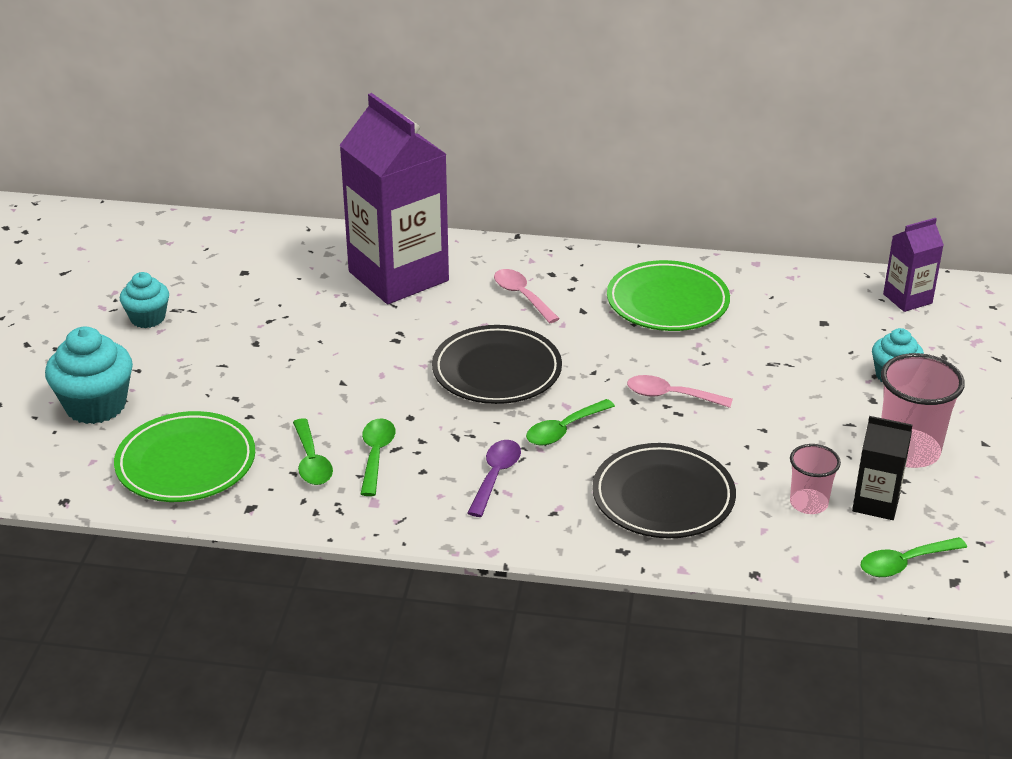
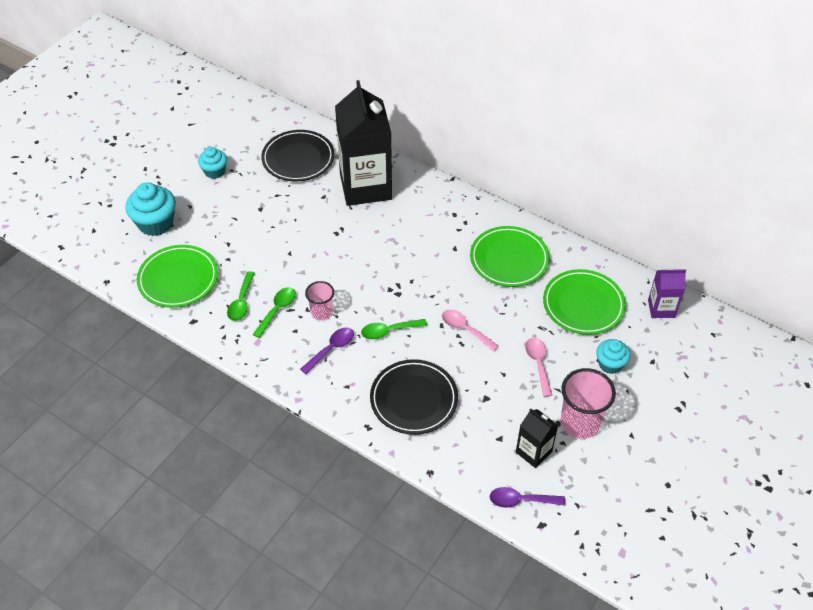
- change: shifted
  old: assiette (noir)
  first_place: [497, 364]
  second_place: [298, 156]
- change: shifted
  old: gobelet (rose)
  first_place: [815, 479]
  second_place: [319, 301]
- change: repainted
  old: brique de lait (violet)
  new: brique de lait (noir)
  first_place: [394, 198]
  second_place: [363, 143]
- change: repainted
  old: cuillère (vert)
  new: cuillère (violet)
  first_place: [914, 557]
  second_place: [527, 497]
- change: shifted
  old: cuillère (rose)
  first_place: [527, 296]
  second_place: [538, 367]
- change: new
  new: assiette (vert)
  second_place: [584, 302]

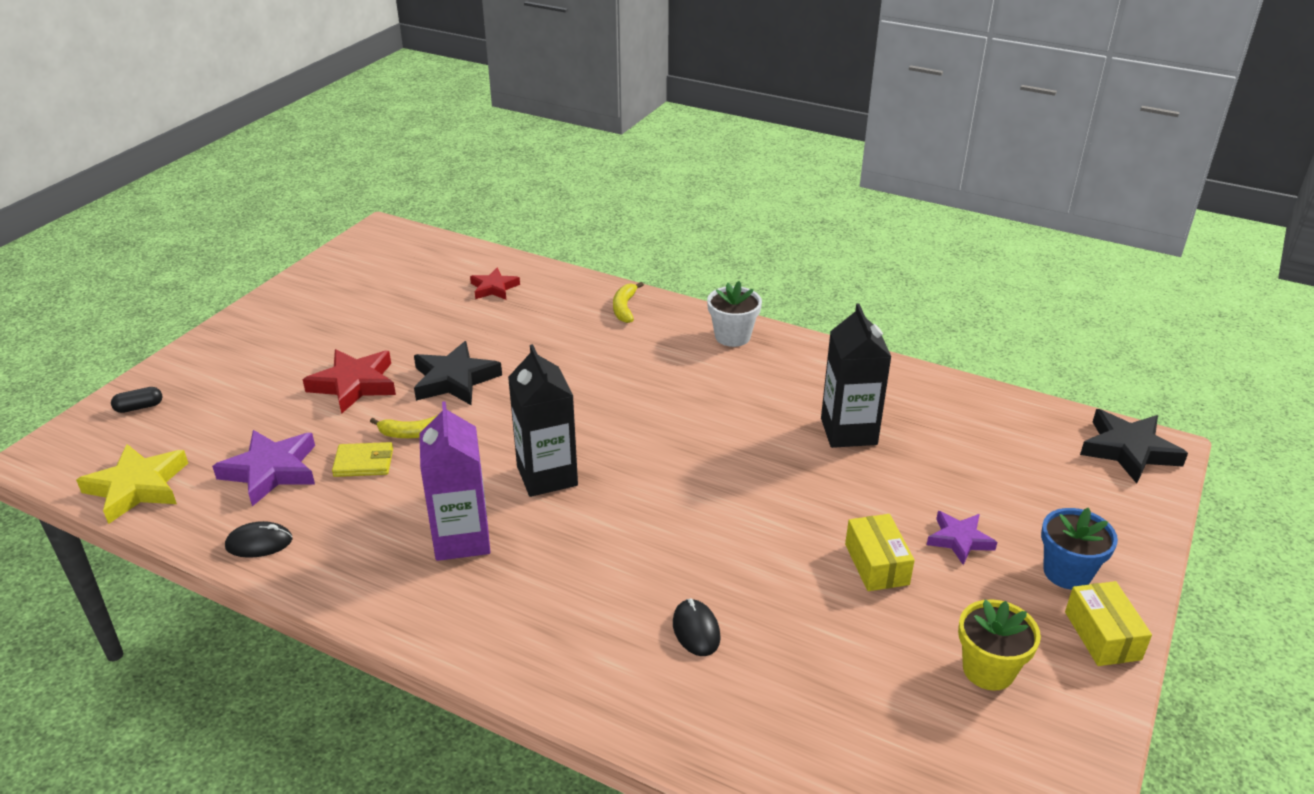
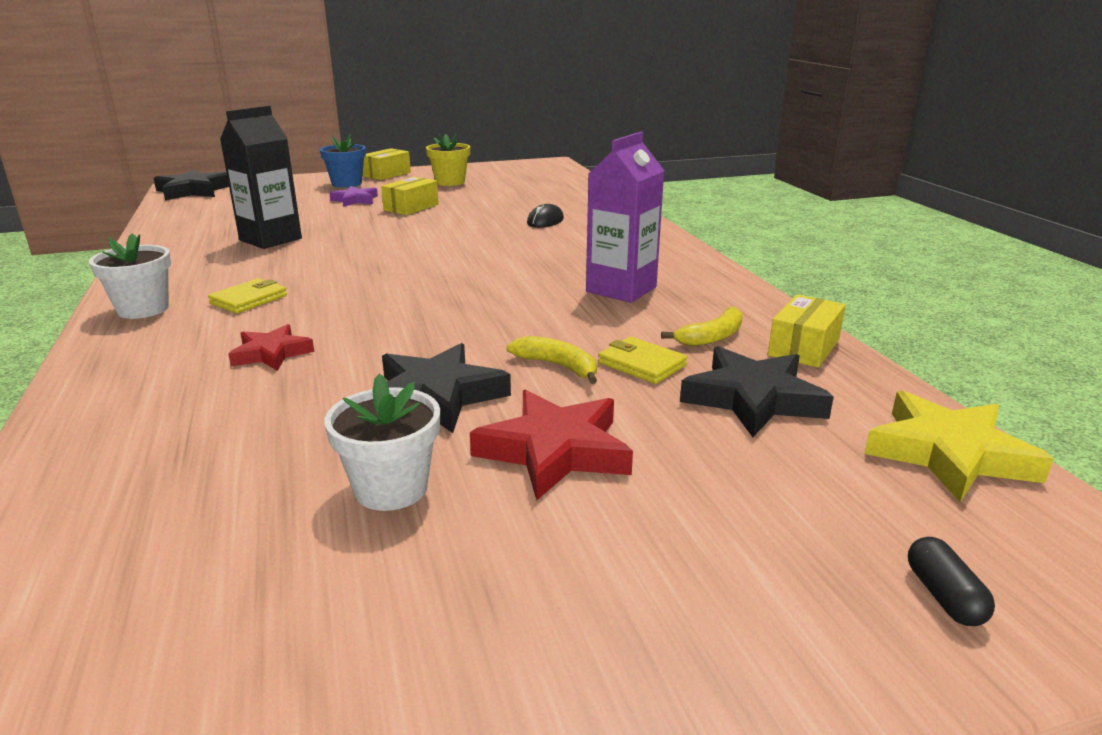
- change: new
  new: portefeuille (jaune)
  second_place: [247, 296]
- change: shifted
  old: étoile (rouge)
  first_place: [495, 284]
  second_place: [271, 347]
- change: new
  new: pot de fleurs (blanc)
  second_place: [382, 442]
- change: shifted
  old: banane (jaune)
  first_place: [628, 302]
  second_place: [702, 326]
- change: repainted
  old: étoile (violet)
  new: étoile (noir)
  first_place: [263, 468]
  second_place: [757, 391]
- change: swapped
  old: souris (noir)
  new: boîte (jaune)
  first_place: [259, 539]
  second_place: [807, 331]
- change: rotated
  old: gélule (noir)
  first_place: [136, 400]
  second_place: [951, 581]
  degrees: 60
- change: gone
  old: brique de lait (noir)
  first_place: [543, 420]

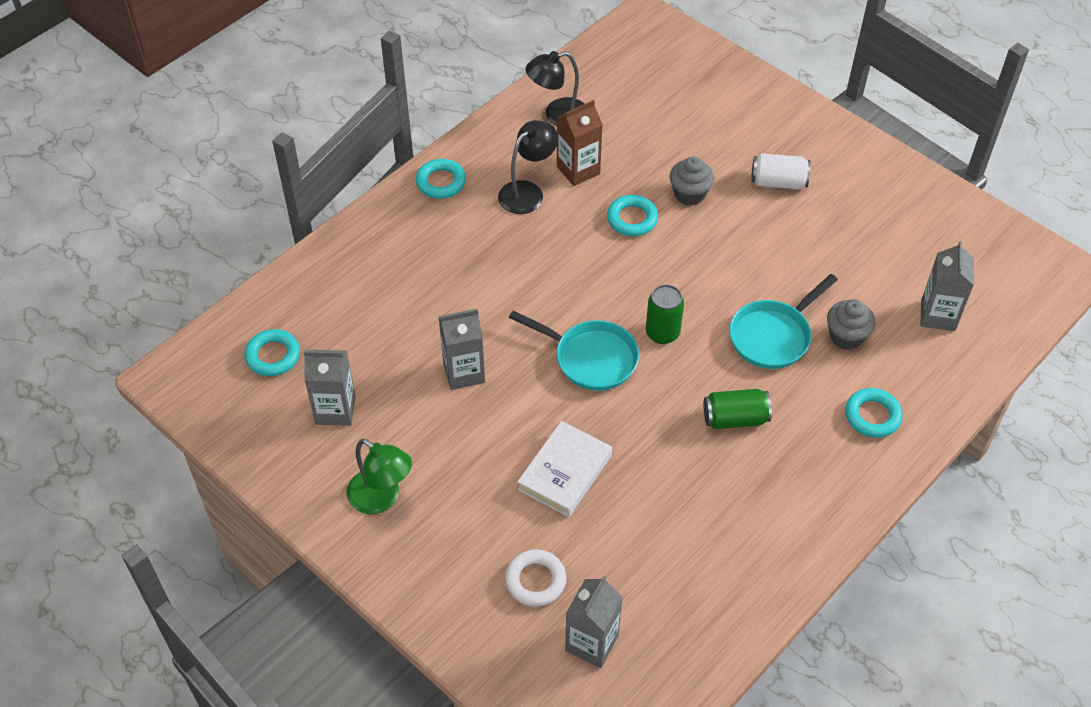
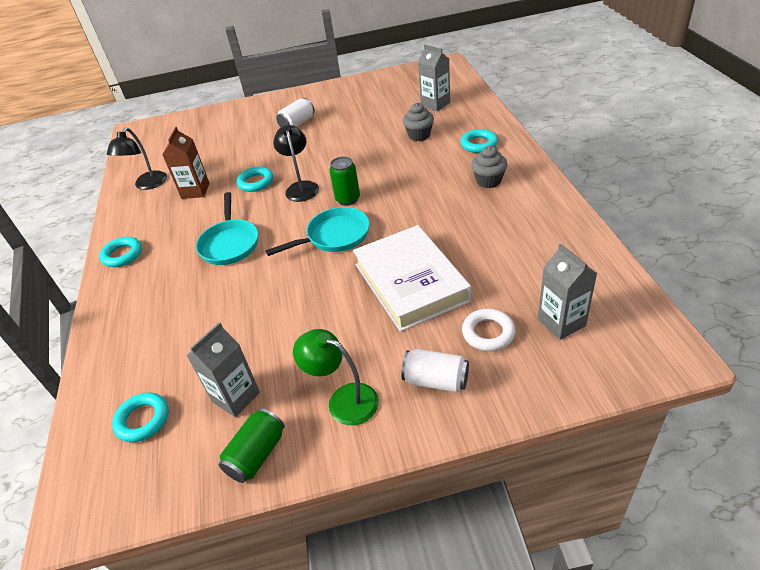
- change: shifted
  old: poêle (turquoise)
  first_place: [783, 321]
  second_place: [227, 228]
- change: shifted
  old: canette (vert)
  first_place: [738, 409]
  second_place: [252, 445]
- change: shifted
  old: lampe (noir)
  first_place: [528, 167]
  second_place: [296, 163]
- change: rotated
  old: lampe (vert)
  first_place: [379, 476]
  second_place: [336, 377]
  degrees: -135
- change: scaled
  old: livre (blanc)
  first_place: [564, 469]
  second_place: [412, 278]
  factor: 1.57
- change: new
  new: canette (blanc)
  second_place: [435, 371]
- change: shifted
  old: muffin (gris)
  first_place: [692, 181]
  second_place: [489, 167]
- change: gone
  old: brique de lait (gris)
  first_place: [461, 349]

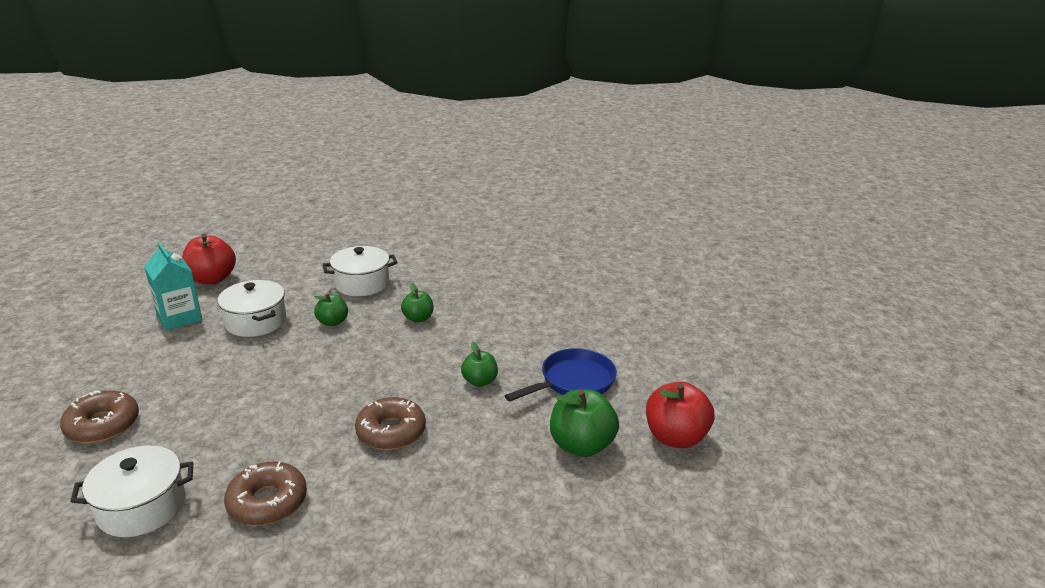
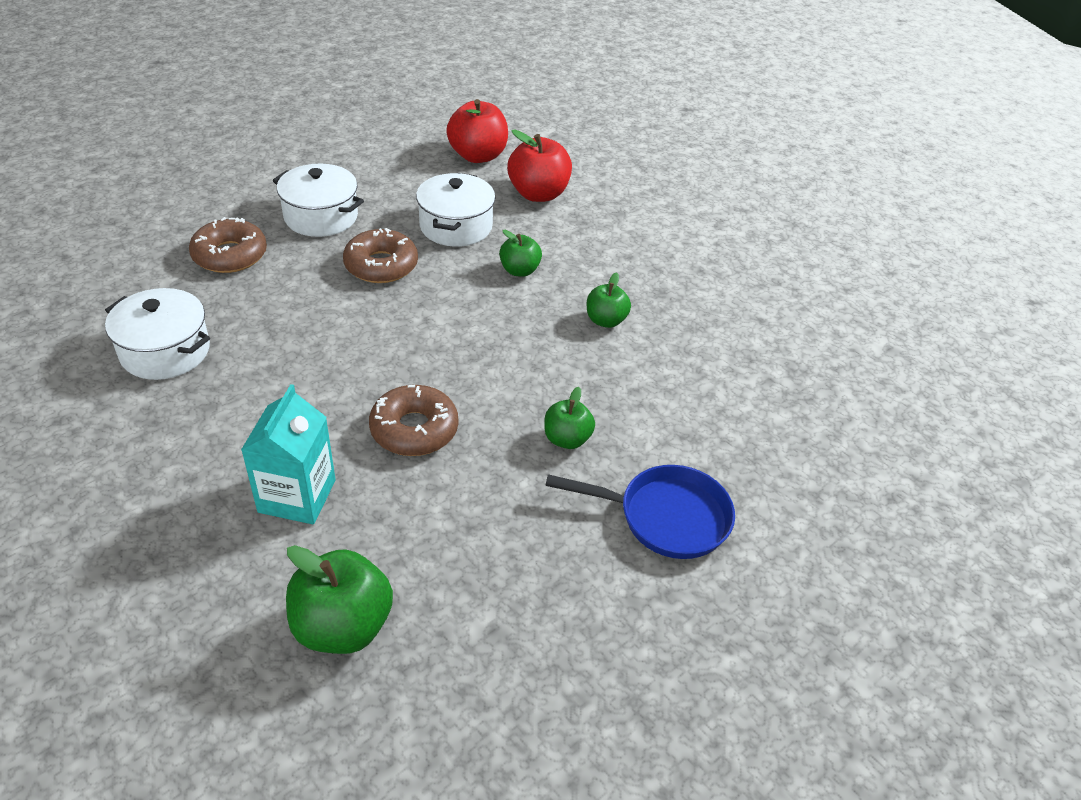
- change: shifted
  old: brique de lait (turquoise)
  first_place: [173, 286]
  second_place: [288, 454]
- change: shifted
  old: marmite (blanc)
  first_place: [360, 271]
  second_place: [318, 200]
- change: shifted
  old: pomme (vert)
  first_place: [584, 423]
  second_place: [339, 599]
- change: shifted
  old: beignet (marron)
  first_place: [265, 494]
  second_place: [380, 255]
- change: shifted
  old: pomme (rouge)
  first_place: [680, 415]
  second_place: [539, 165]

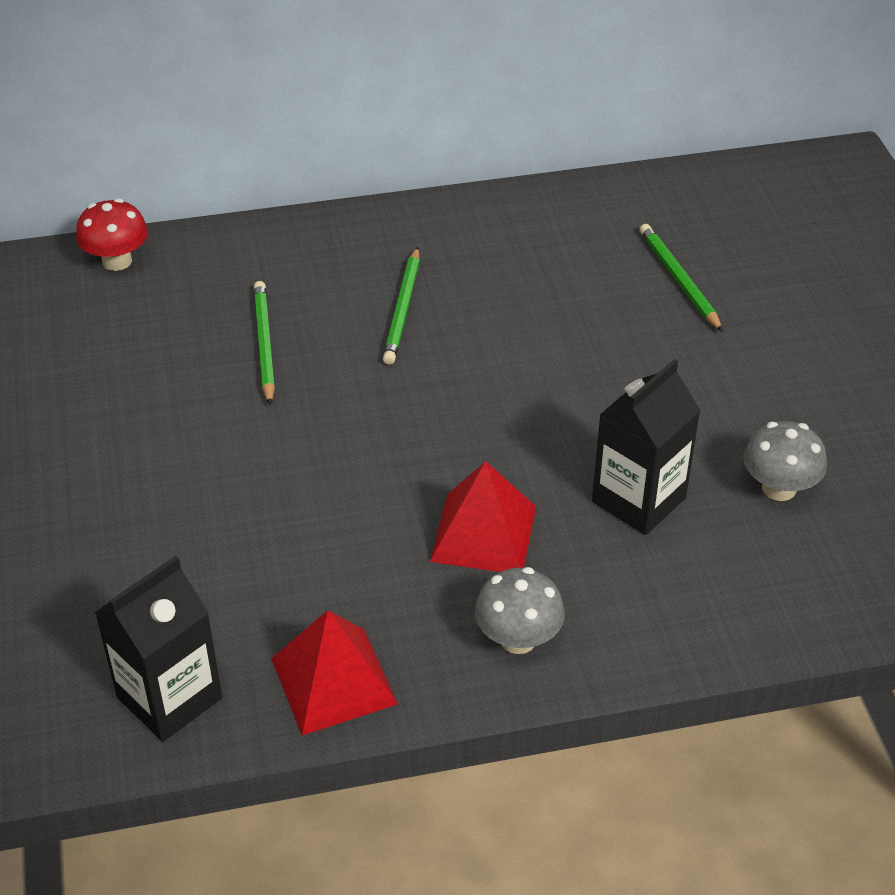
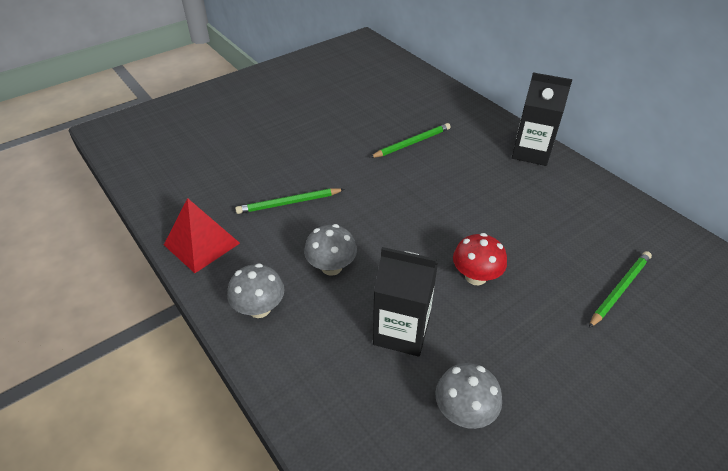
- change: shifted
  old: crayon (vert)
  first_place: [401, 306]
  second_place: [290, 201]
- change: swapped
  old: pyramide (rouge)
  new: champignon (gris)
  first_place: [483, 516]
  second_place: [330, 250]
- change: shifted
  old: champignon (rouge)
  first_place: [112, 234]
  second_place: [480, 259]
- change: shifted
  old: brique de lait (noir)
  first_place: [158, 649]
  second_place: [542, 119]

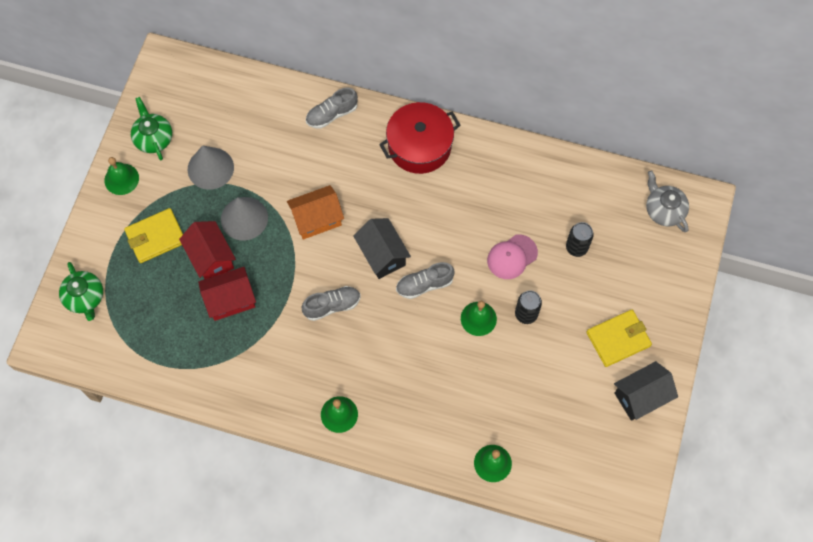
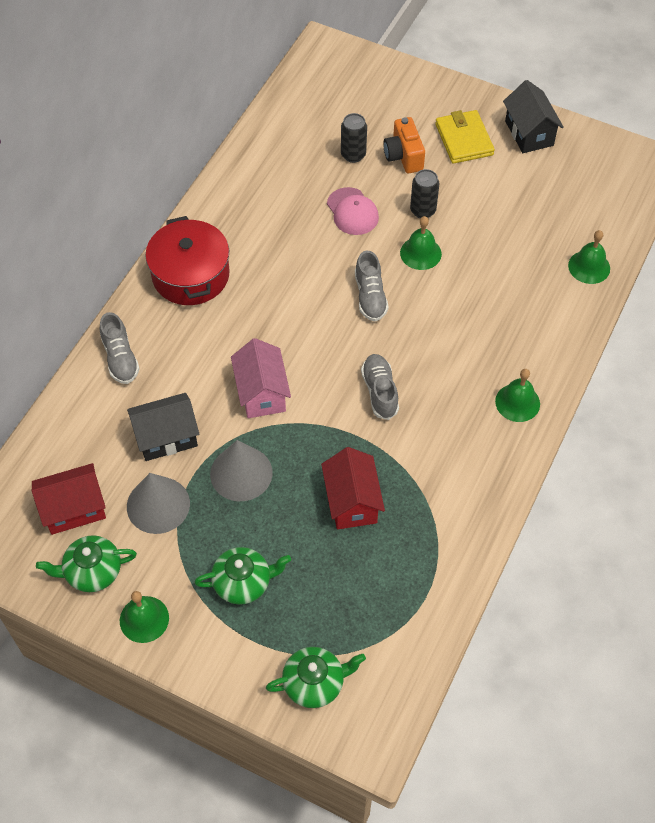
- change: shifted
  old: maison (rouge)
  first_place: [207, 250]
  second_place: [69, 499]
- change: shifted
  old: maison (noir)
  first_place: [382, 248]
  second_place: [163, 427]
- change: swapped
  old: portefeuille (jaune)
  new: théière (vert)
  first_place: [153, 235]
  second_place: [242, 576]
- change: repainted
  old: maison (orange)
  new: maison (rose)
  first_place: [315, 212]
  second_place: [261, 378]
- change: new
  new: appareil photo (orange)
  second_place: [404, 145]
- change: gone
  old: théière (gris)
  first_place: [667, 201]

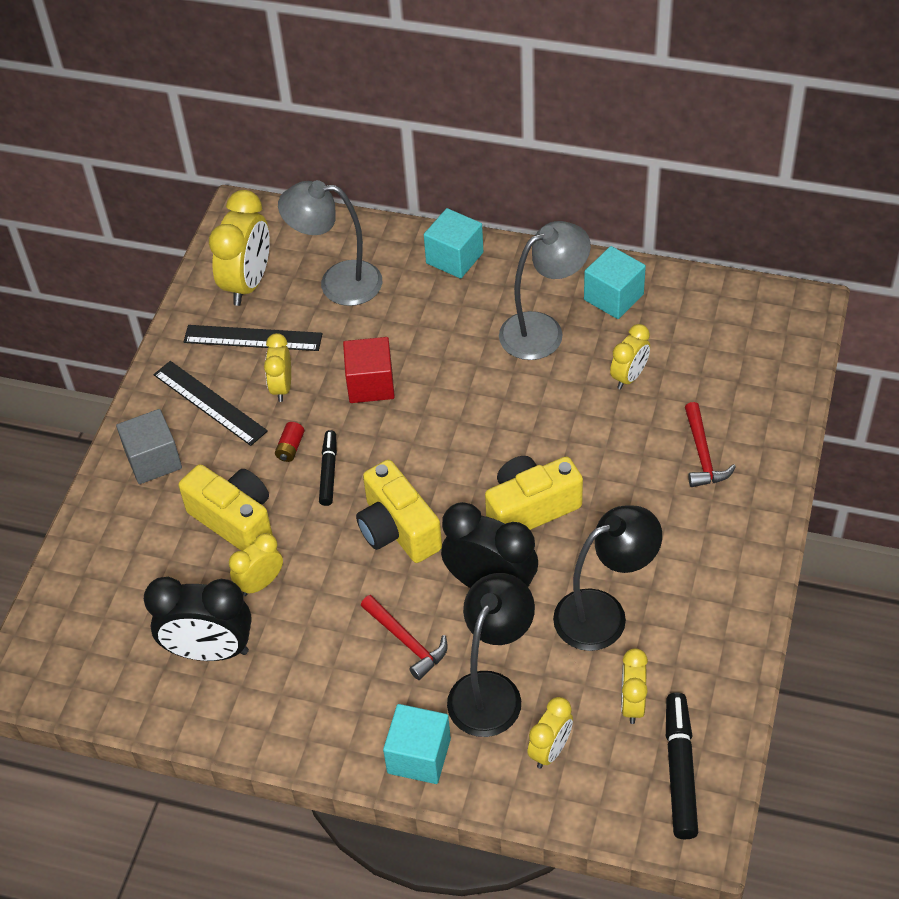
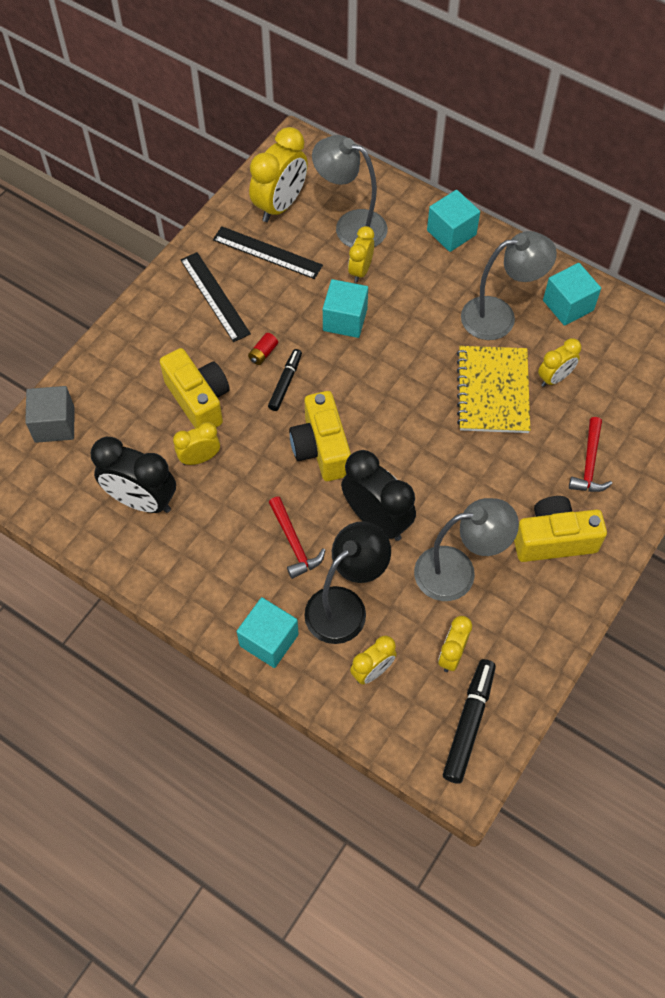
- change: shifted
  old: cube (gris)
  first_place: [149, 446]
  second_place: [50, 414]
- change: repainted
  old: cube (rouge)
  new: cube (turquoise)
  first_place: [369, 370]
  second_place: [345, 308]
- change: shifted
  old: réveil (jaune)
  first_place: [277, 367]
  second_place: [361, 254]
- change: repainted
  old: lampe (noir)
  new: lampe (gris)
  first_place: [607, 578]
  second_place: [466, 549]
- change: new
  new: carnet (jaune)
  second_place: [493, 389]
- change: shifted
  old: appareil photo (jaune)
  first_place: [534, 493]
  second_place: [560, 529]

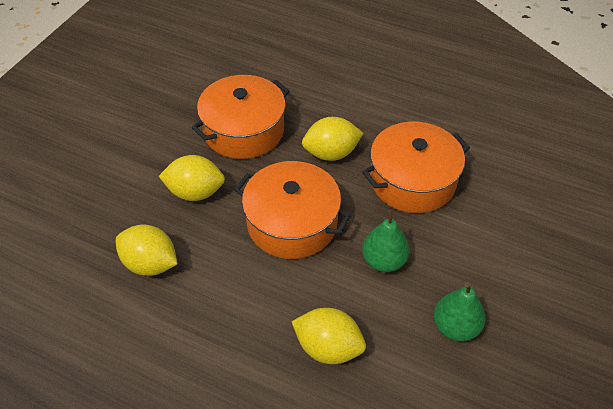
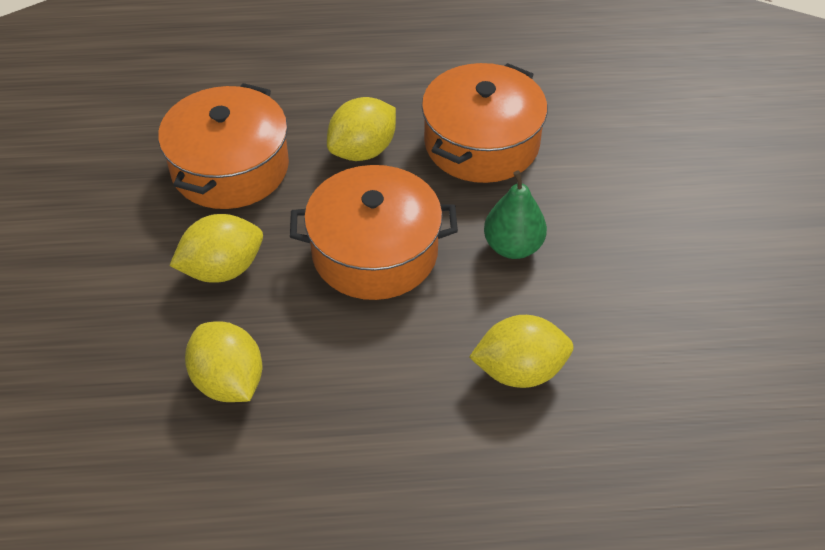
- change: rotated
  old: citron (jaune)
  first_place: [147, 250]
  second_place: [223, 361]
  degrees: 60
- change: gone
  old: poire (vert)
  first_place: [459, 312]

